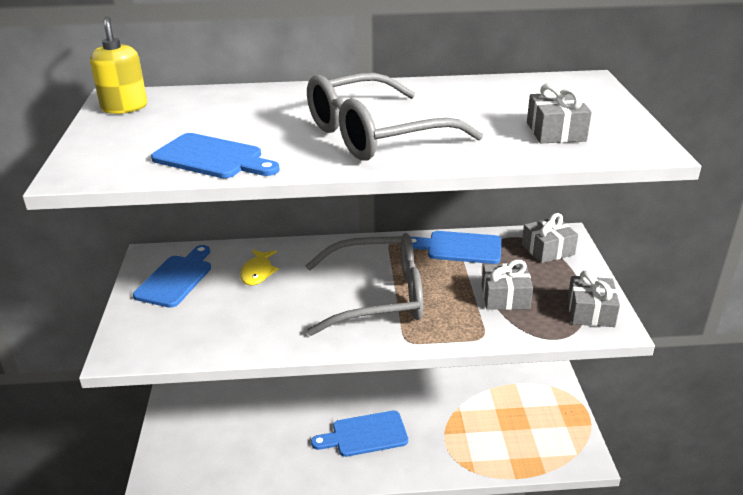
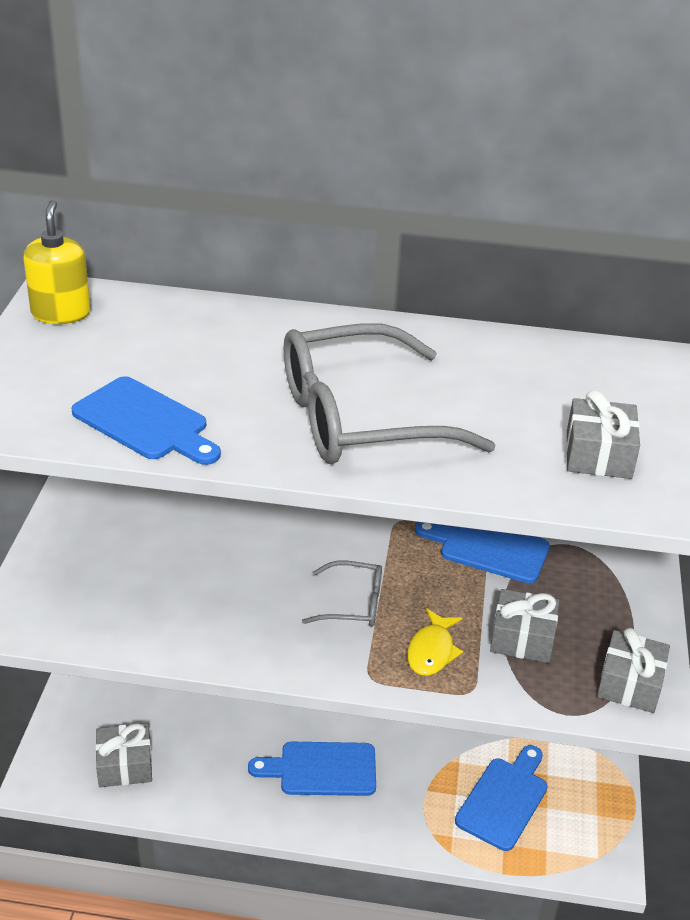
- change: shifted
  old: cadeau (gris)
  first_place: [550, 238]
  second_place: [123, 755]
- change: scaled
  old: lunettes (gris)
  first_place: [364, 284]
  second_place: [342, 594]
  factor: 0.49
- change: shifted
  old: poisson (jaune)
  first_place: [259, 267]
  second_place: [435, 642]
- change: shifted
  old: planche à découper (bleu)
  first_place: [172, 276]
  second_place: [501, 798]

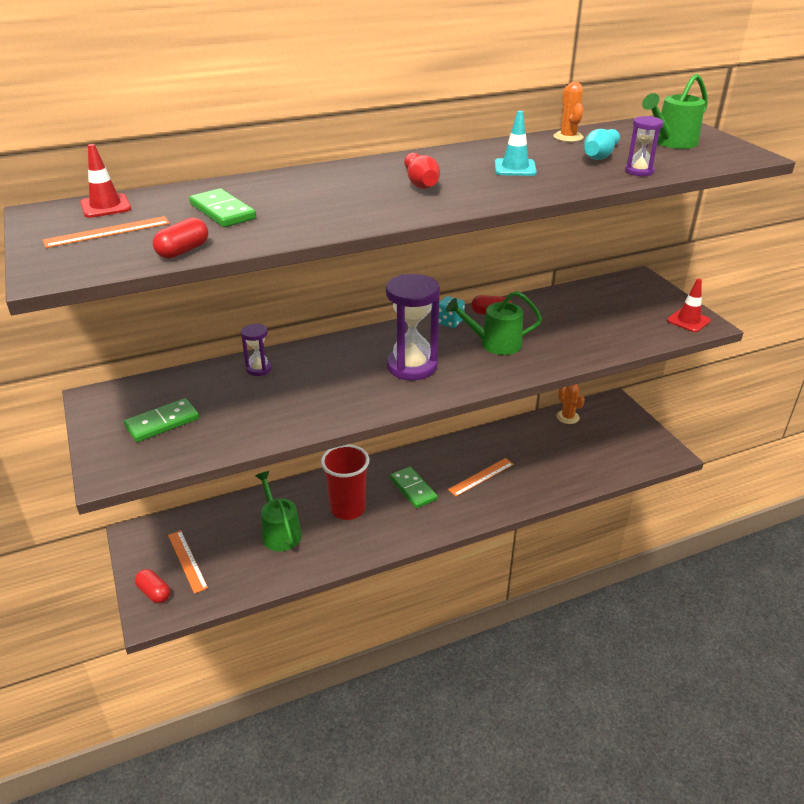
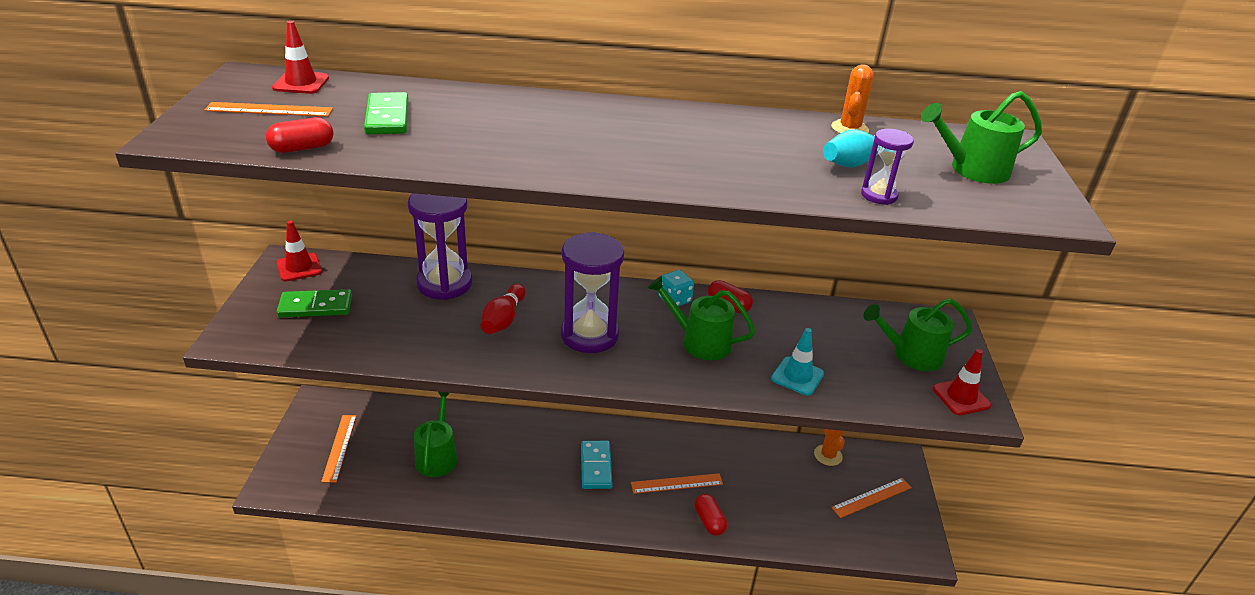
- change: new
  new: cône de chantier (rouge)
  second_place: [299, 251]
- change: scaled
  old: sablier (violet)
  first_place: [256, 350]
  second_place: [440, 246]
  factor: 2.0
- change: shifted
  old: quille (rouge)
  first_place: [422, 171]
  second_place: [503, 309]
- change: repainted
  old: domino (vert)
  new: domino (turquoise)
  first_place: [414, 487]
  second_place: [597, 465]
- change: shifted
  old: gélule (rouge)
  first_place: [153, 586]
  second_place: [711, 515]
- change: shifted
  old: cône de chantier (turquoise)
  first_place: [516, 143]
  second_place: [797, 362]
- change: new
  new: règle (orange)
  second_place: [871, 498]
- change: new
  new: arrosoir (vert)
  second_place: [917, 335]
- change: gone
  old: gobelet (rouge)
  first_place: [345, 482]

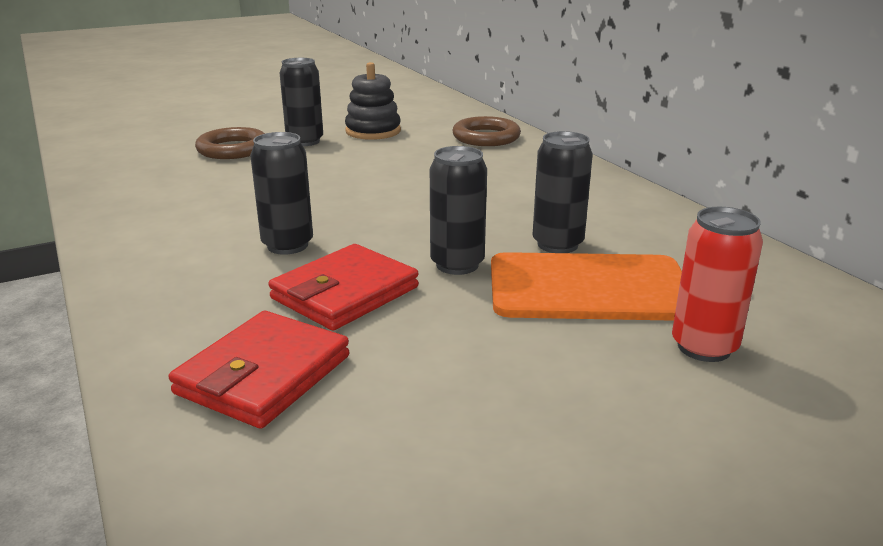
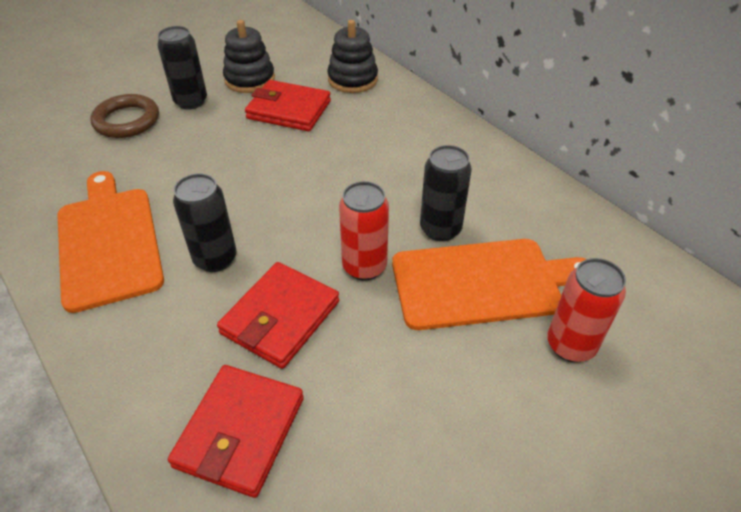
- change: new
  new: planche à découper (orange)
  second_place: [110, 242]
- change: new
  new: portefeuille (rouge)
  second_place: [288, 105]
- change: swapped
  old: anneau (marron)
  new: jouet à empiler (noir)
  first_place: [486, 131]
  second_place: [352, 56]
- change: repainted
  old: canette (noir)
  new: canette (rouge)
  first_place: [458, 210]
  second_place: [364, 231]

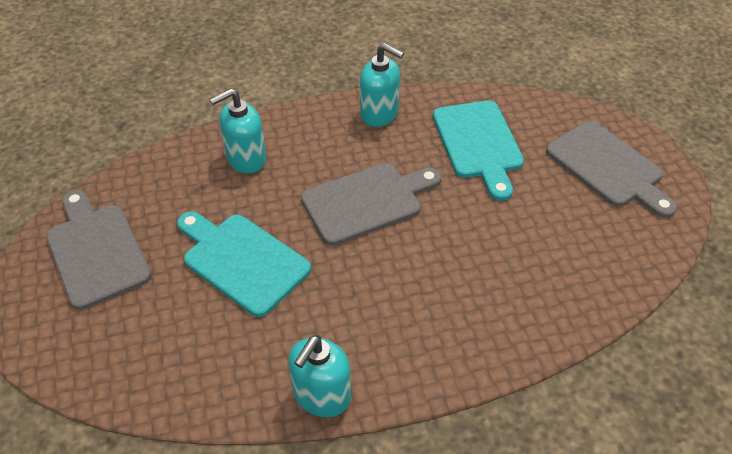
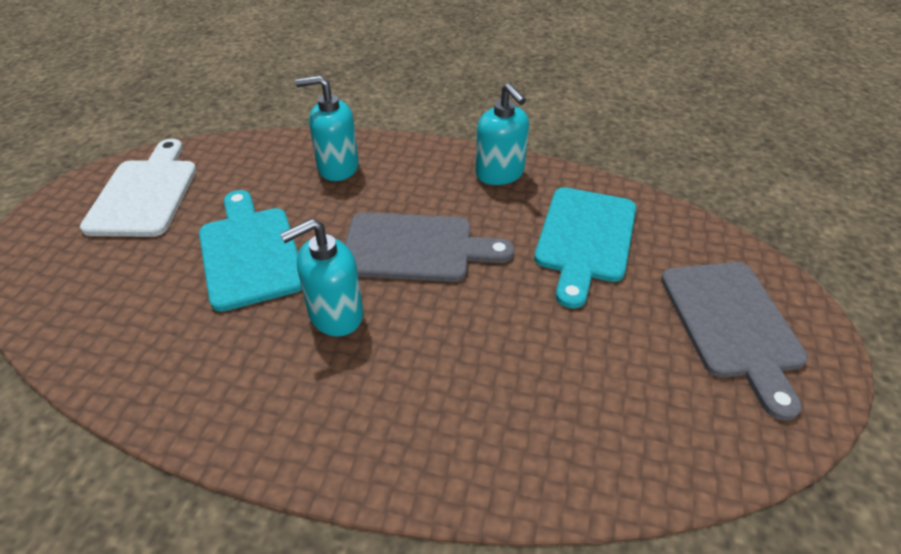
- change: repainted
  old: planche à découper (gris)
  new: planche à découper (blanc)
  first_place: [99, 250]
  second_place: [138, 188]
- change: shifted
  old: distributeur de savon (turquoise)
  first_place: [319, 376]
  second_place: [321, 277]

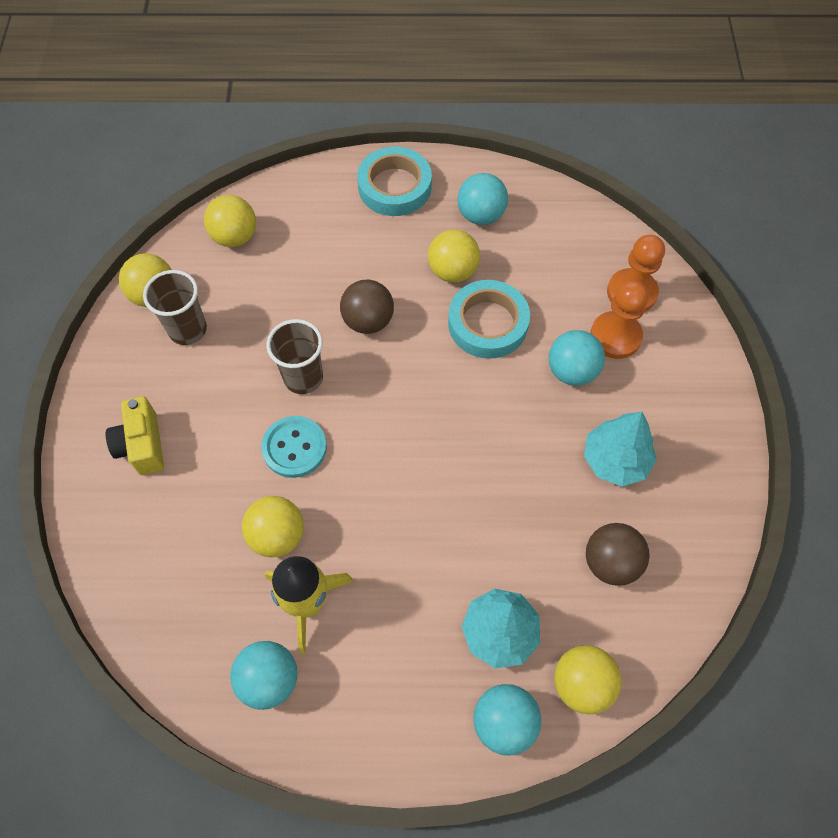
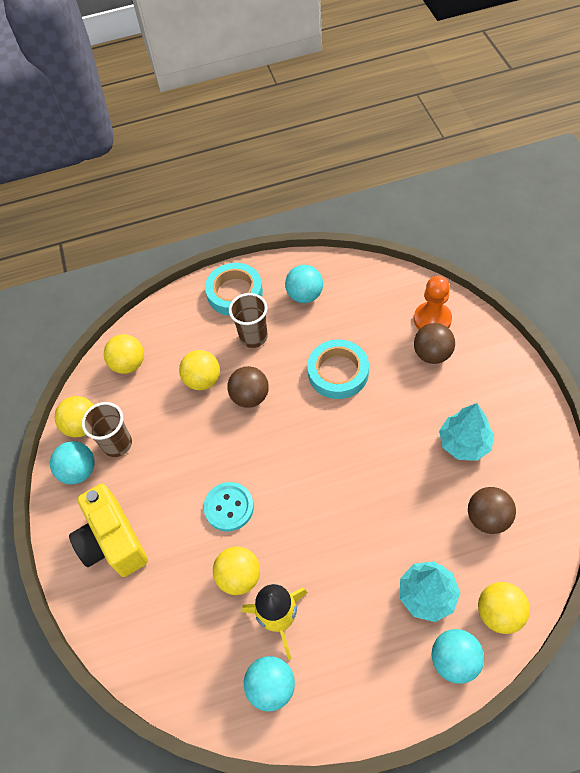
- change: shifted
  old: balle (turquoise)
  first_place: [576, 358]
  second_place: [72, 462]
- change: scaled
  old: appareil photo (jaune)
  first_place: [135, 435]
  second_place: [108, 530]
  factor: 1.53
- change: shifted
  old: balle (jaune)
  first_place: [454, 256]
  second_place: [199, 370]
- change: shifted
  old: gobelet (marron)
  first_place: [294, 356]
  second_place: [248, 320]
- change: swapped
  old: pion (orange)
  new: balle (marron)
  first_place: [619, 319]
  second_place: [434, 343]

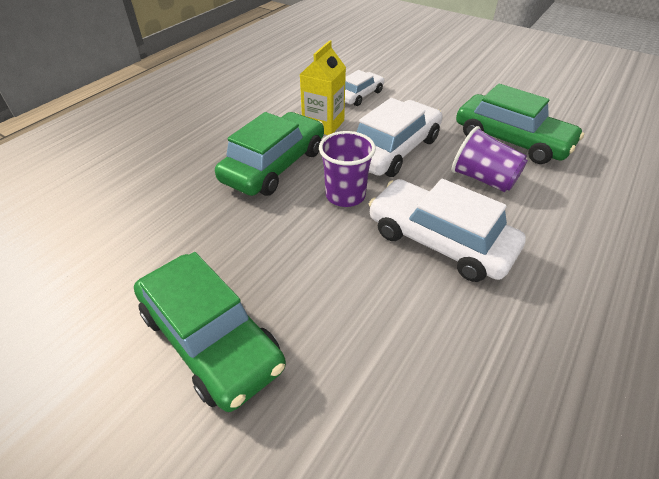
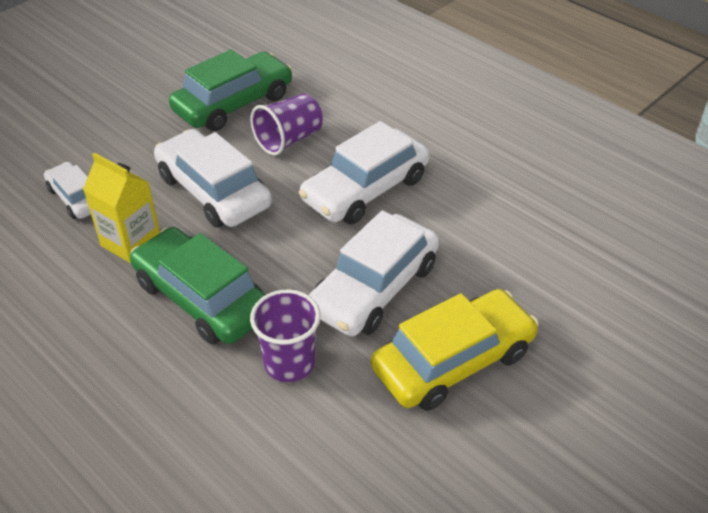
- change: shifted
  old: gobelet (violet)
  first_place: [347, 169]
  second_place: [285, 335]
- change: new
  new: voiture (blanc)
  second_place: [374, 273]
- change: repainted
  old: voiture (vert)
  new: voiture (jaune)
  first_place: [210, 332]
  second_place: [455, 350]

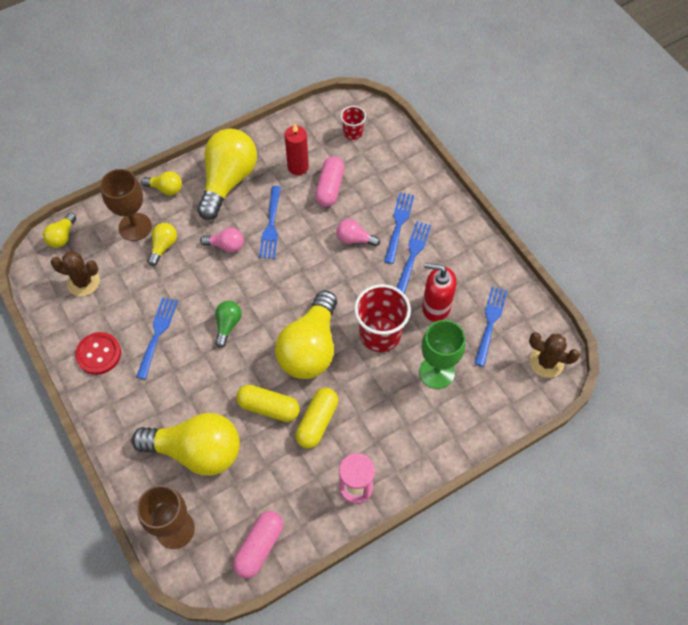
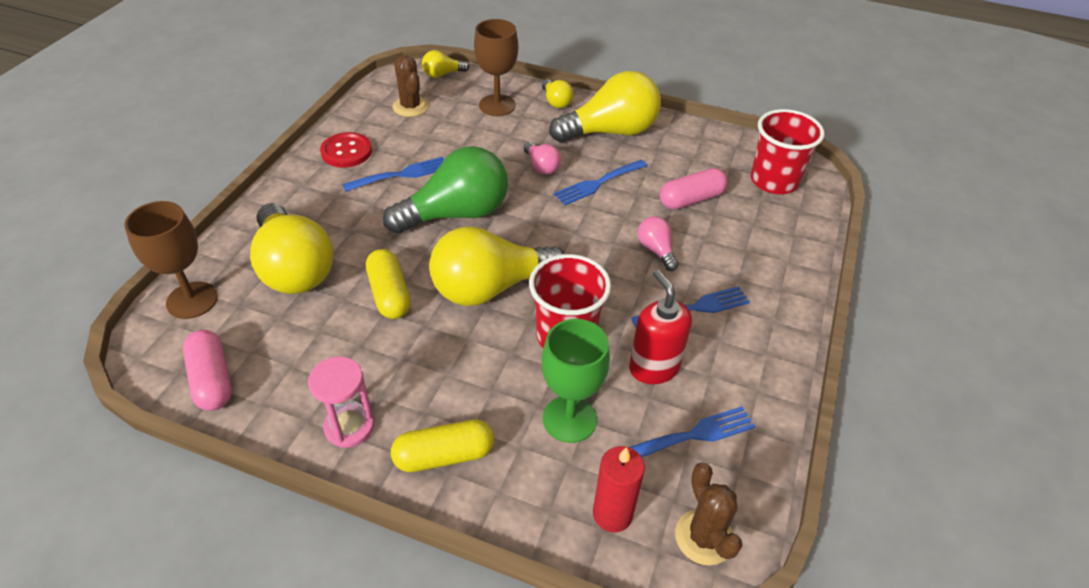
- change: rotated
  old: gélule (rose)
  first_place: [258, 544]
  second_place: [207, 370]
  degrees: 75
- change: scaled
  old: ampoule (vert)
  first_place: [228, 324]
  second_place: [445, 190]
  factor: 2.18
- change: shifted
  old: gélule (jaune)
  first_place: [317, 418]
  second_place: [442, 445]
- change: shifted
  old: bougie (rouge)
  first_place: [297, 149]
  second_place: [619, 489]
- change: scaled
  old: gobelet (rouge)
  first_place: [353, 123]
  second_place: [787, 151]
  factor: 1.88
- change: gone
  old: ampoule (jaune)
  first_place: [162, 244]
- change: gone
  old: fourchette (bleu)
  first_place: [399, 228]

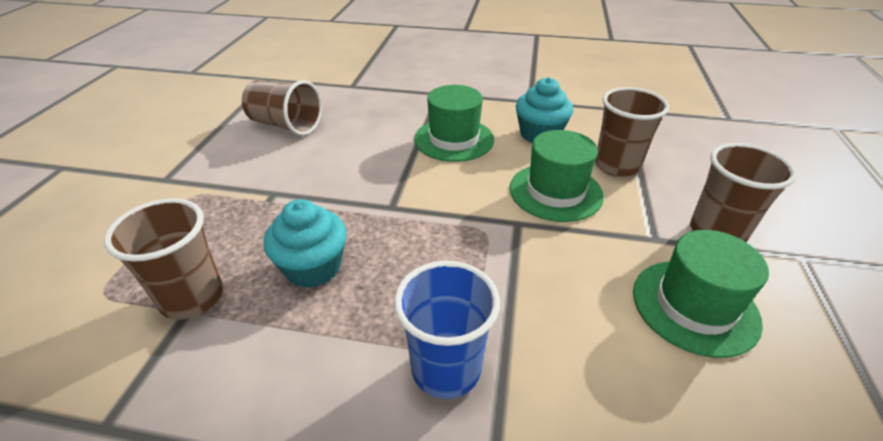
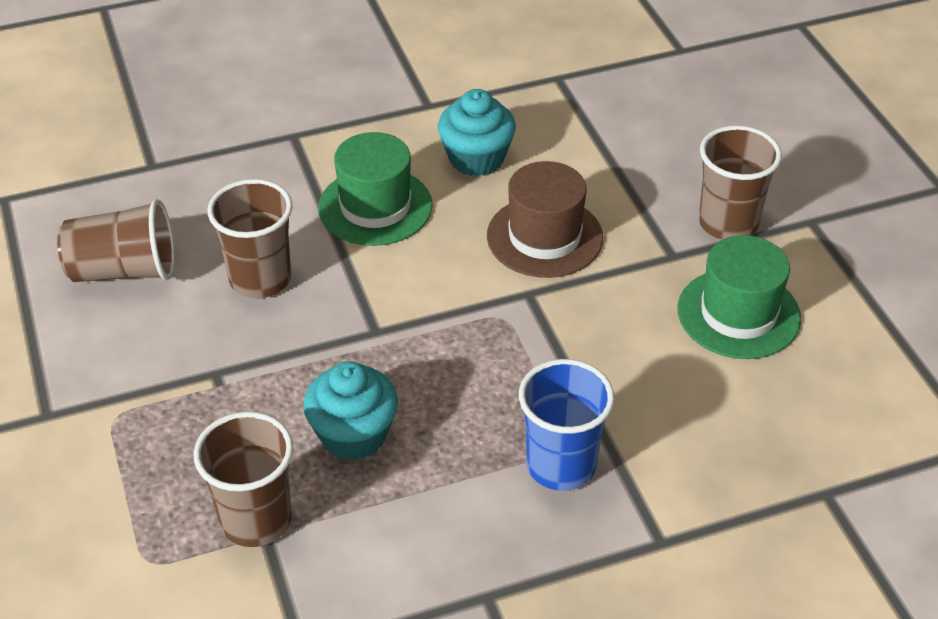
- change: shifted
  old: gobelet (marron)
  first_place: [632, 132]
  second_place: [250, 238]
- change: repainted
  old: chapeau (vert)
  new: chapeau (marron)
  first_place: [557, 176]
  second_place: [545, 219]

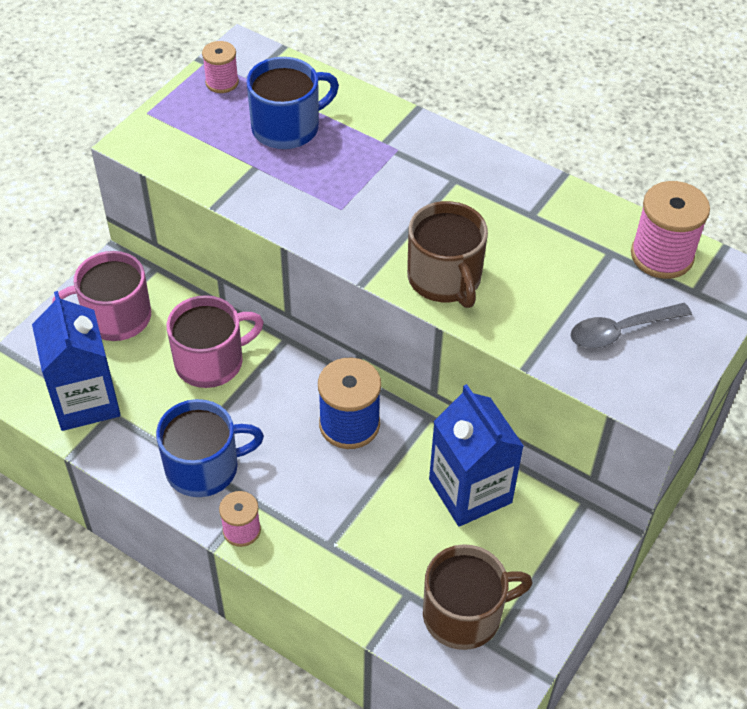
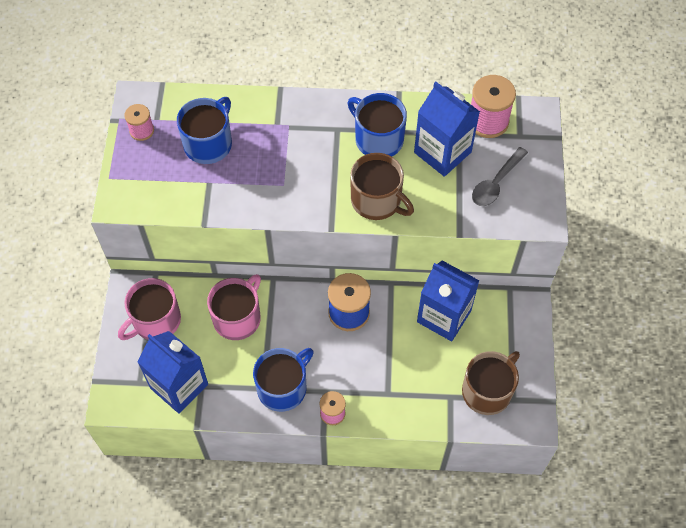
- change: new
  new: tasse (bleu)
  second_place: [377, 124]
- change: new
  new: brique de lait (bleu)
  second_place: [447, 129]

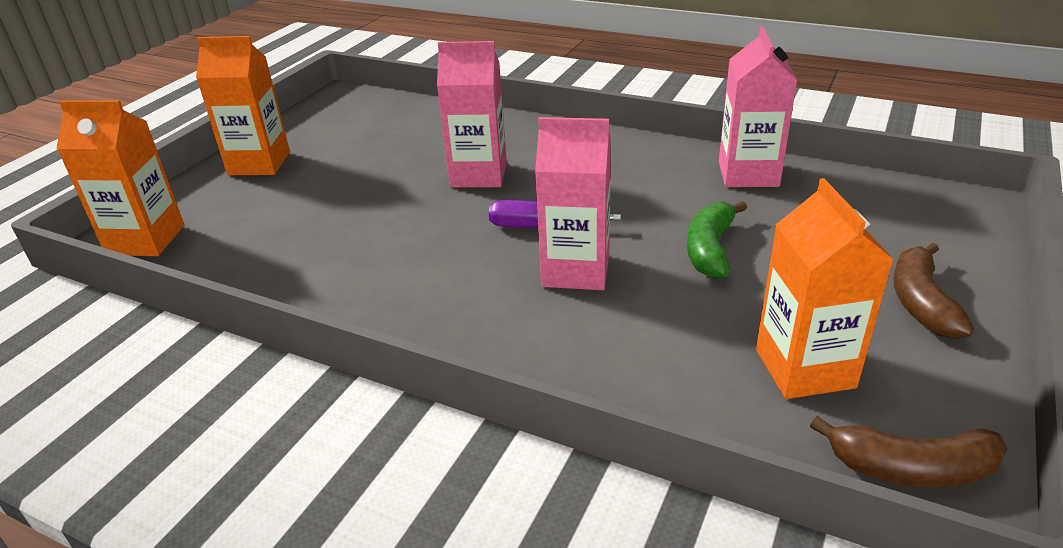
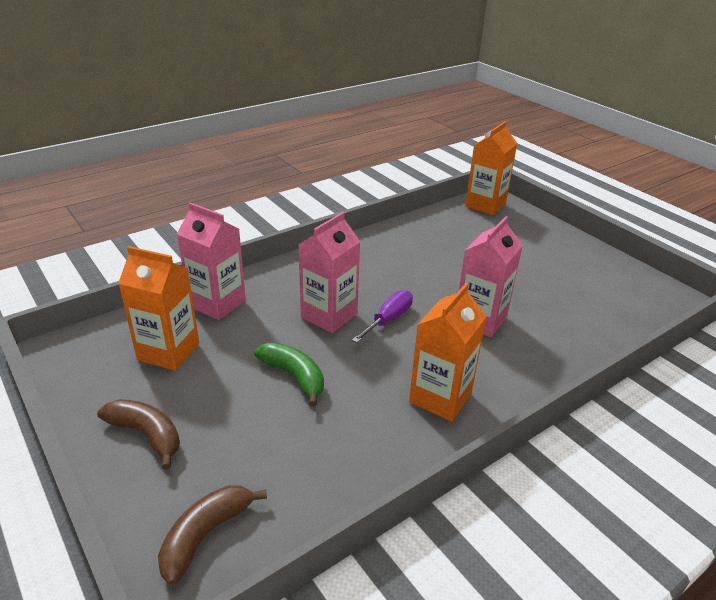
- change: shifted
  old: banane (marron)
  first_place: [908, 451]
  second_place: [212, 535]
- change: shifted
  old: brique de lait (rose)
  first_place: [758, 107]
  second_place: [211, 261]
- change: shifted
  old: brique de lait (orange)
  first_place: [243, 105]
  second_place: [448, 352]

